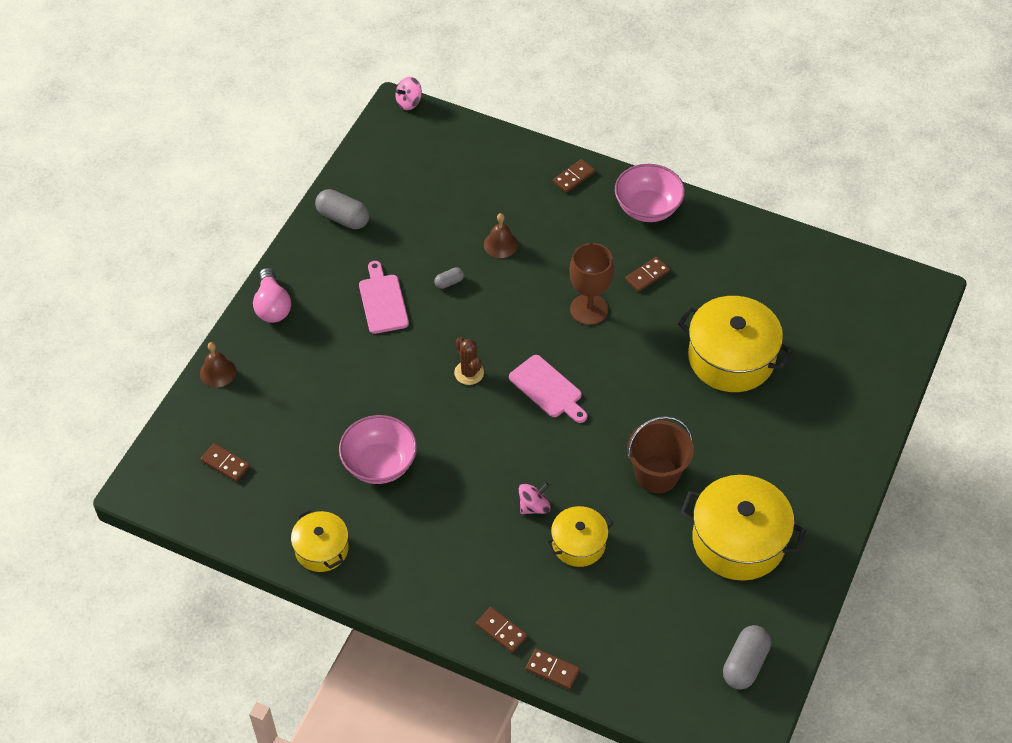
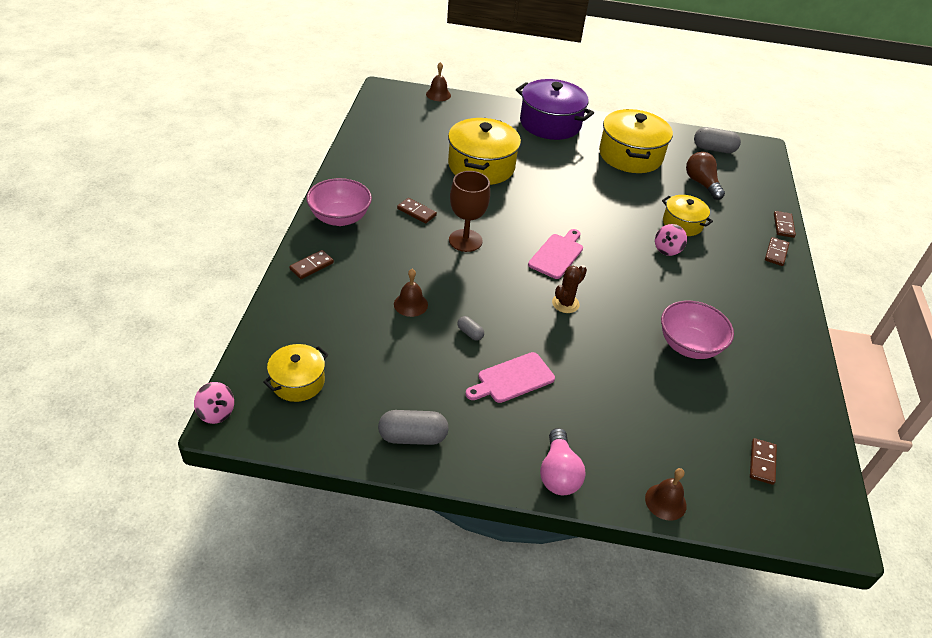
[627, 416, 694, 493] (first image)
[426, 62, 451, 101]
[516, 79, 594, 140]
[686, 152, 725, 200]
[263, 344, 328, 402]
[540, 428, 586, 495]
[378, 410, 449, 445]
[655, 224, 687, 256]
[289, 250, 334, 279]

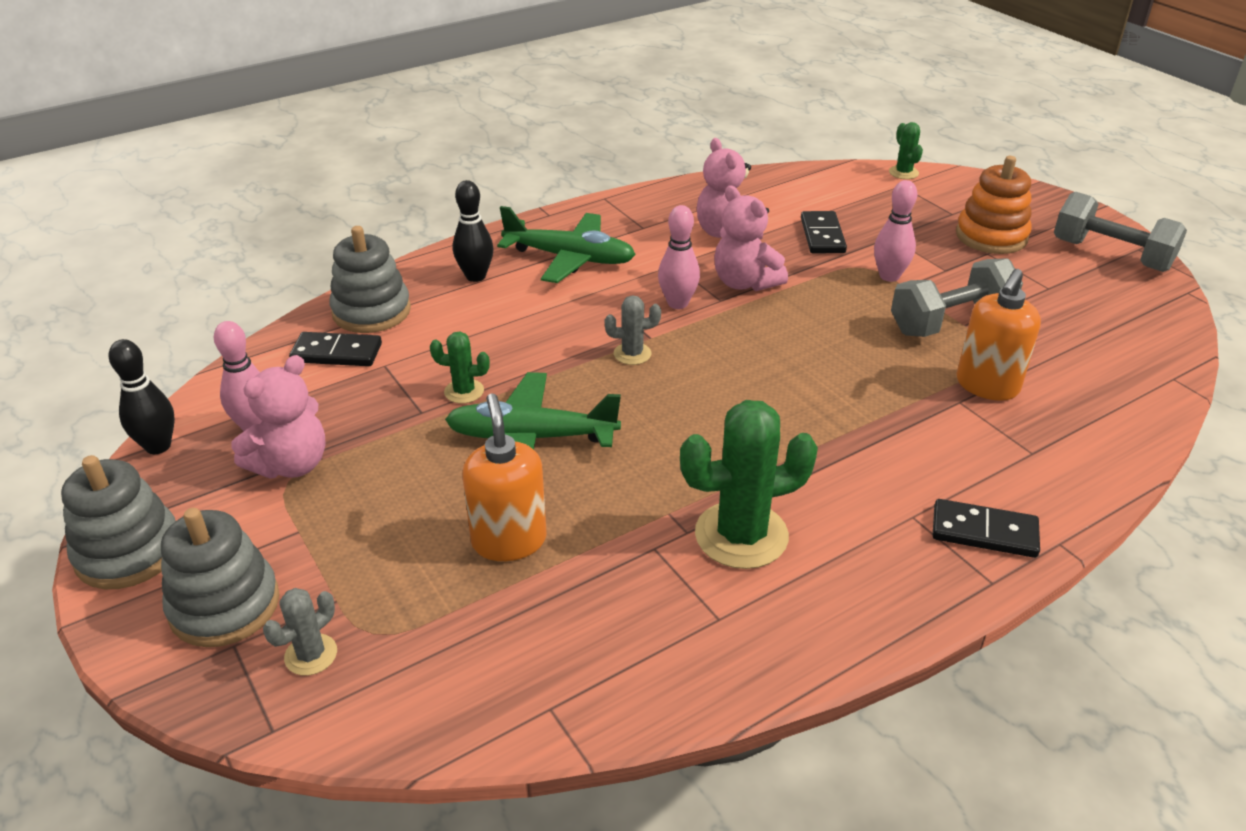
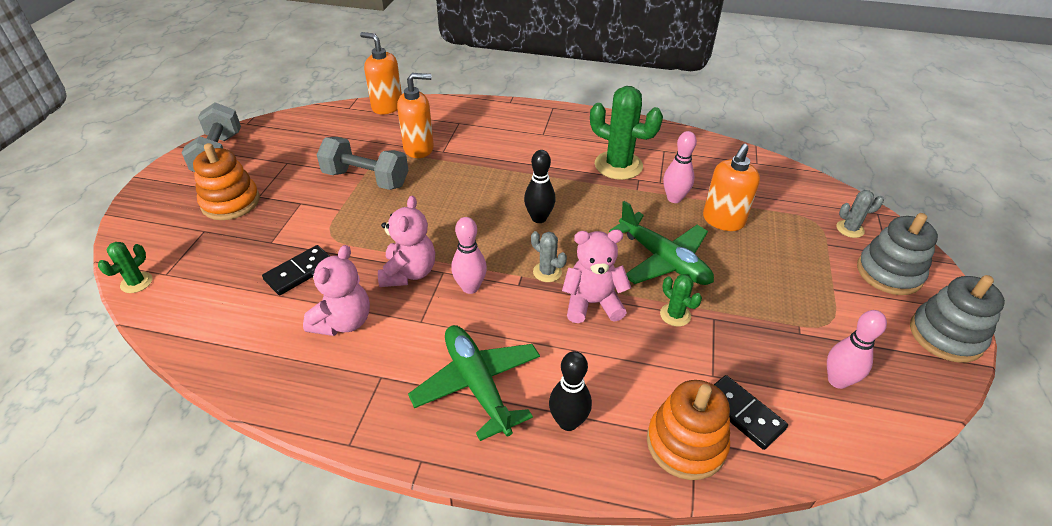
[933, 499, 1040, 558] (first image)
[360, 32, 402, 114]
[524, 150, 556, 223]
[562, 229, 631, 323]
[663, 131, 697, 203]
[647, 380, 730, 480]

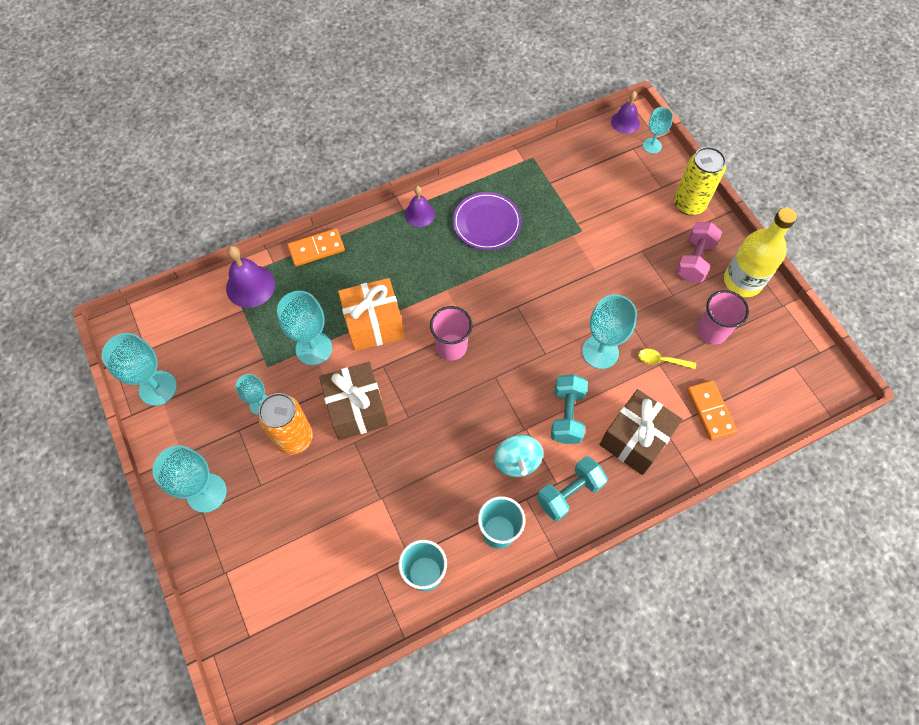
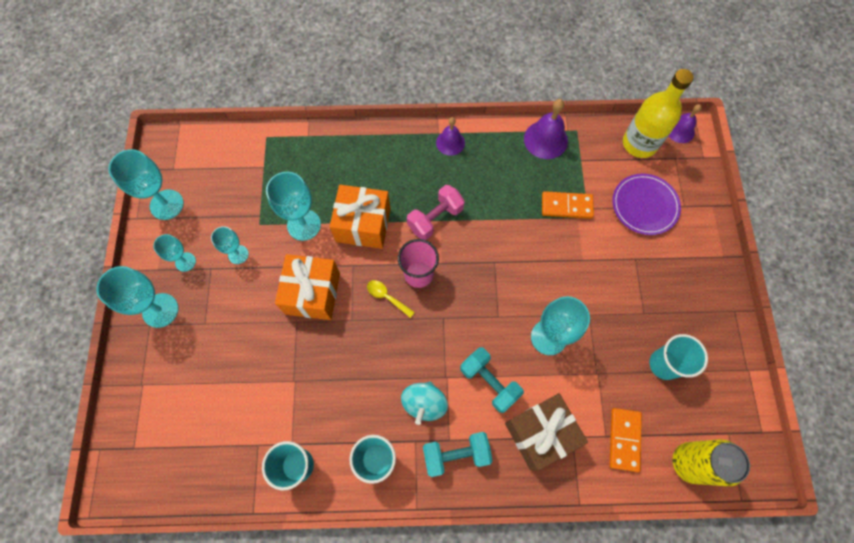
[258, 393, 313, 455] (first image)
[524, 99, 568, 159]
[542, 191, 594, 219]
[612, 174, 681, 235]
[367, 280, 415, 318]
[153, 234, 196, 272]
[672, 439, 750, 487]
[407, 185, 465, 240]
[623, 69, 694, 158]
[275, 254, 340, 320]
[649, 334, 708, 380]
[460, 347, 524, 413]

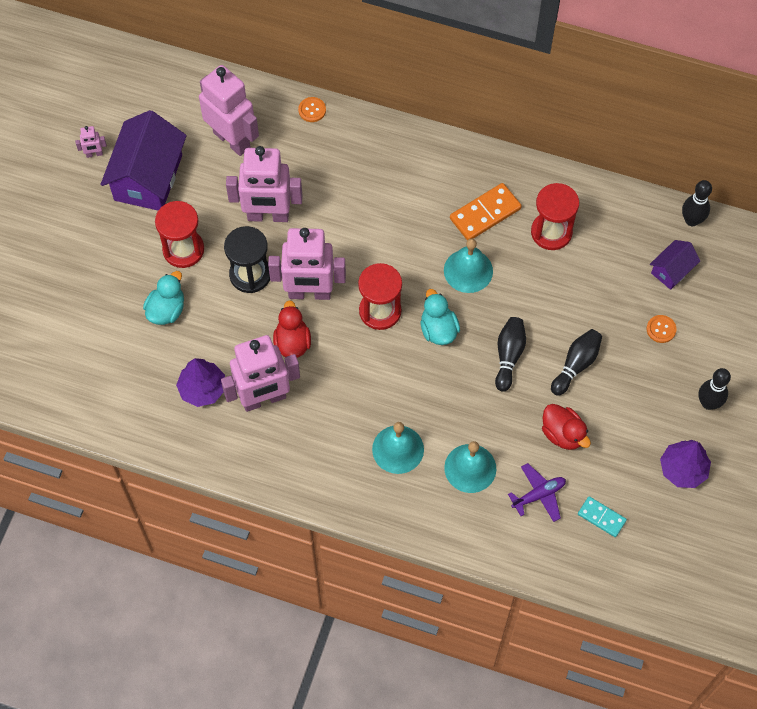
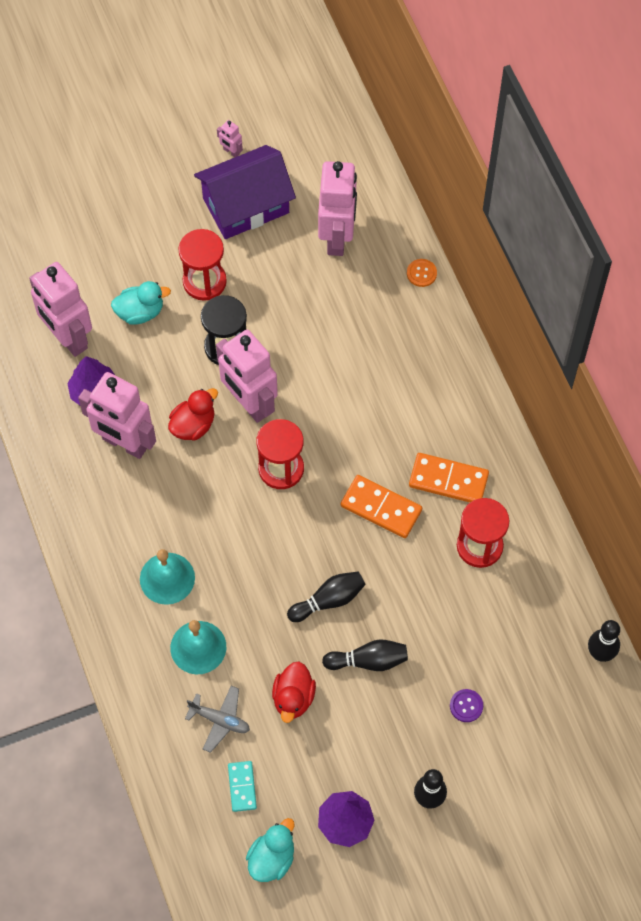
[650, 240, 700, 290] (first image)
[29, 262, 92, 357]
[246, 818, 295, 882]
[341, 475, 422, 538]
[185, 686, 250, 753]
[450, 689, 483, 722]

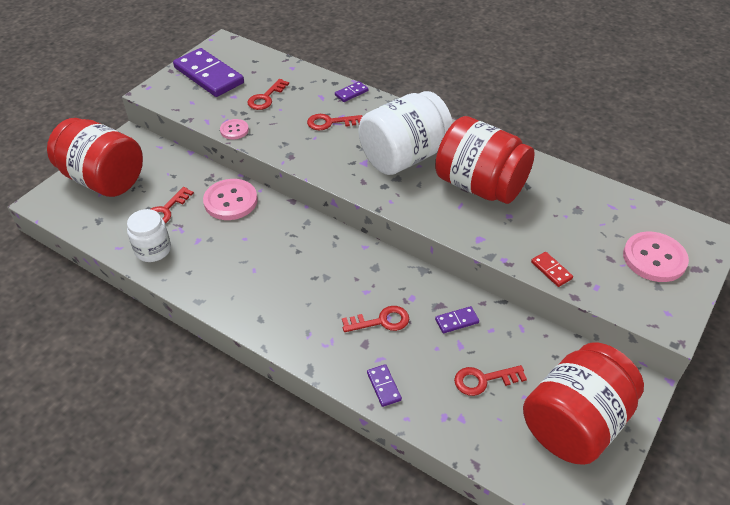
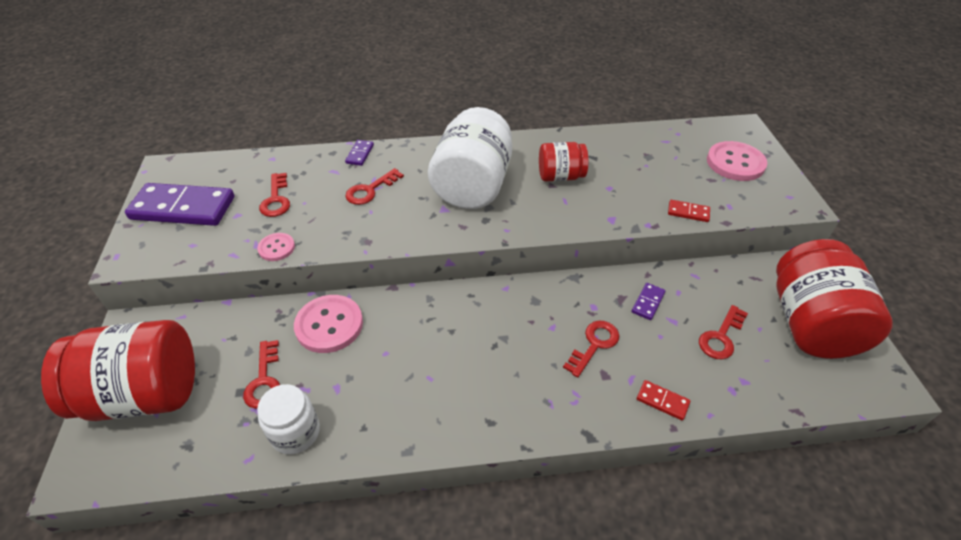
[637, 380, 690, 421]
[539, 142, 588, 181]

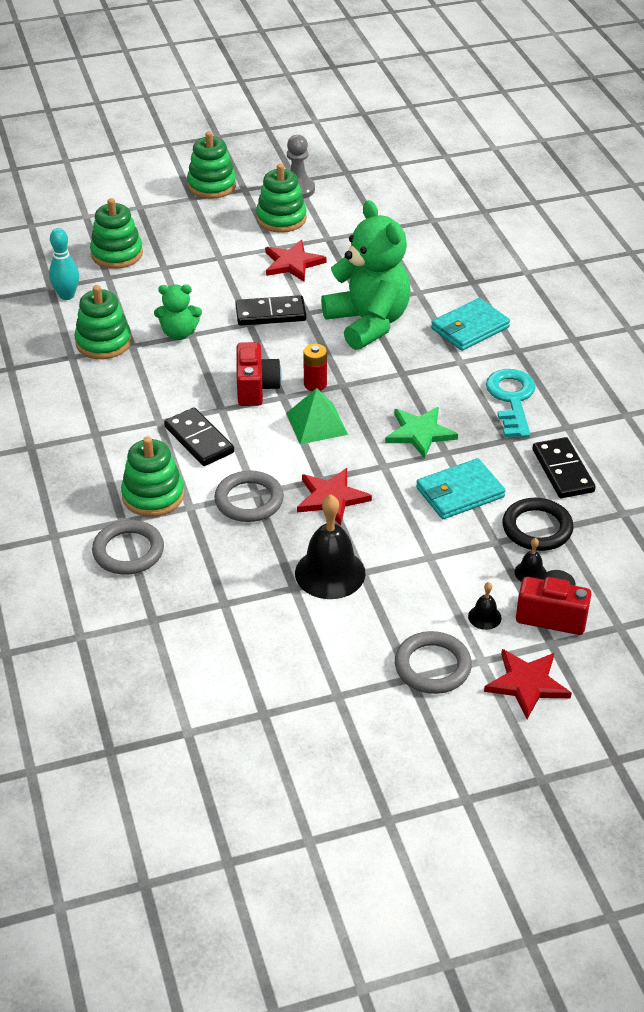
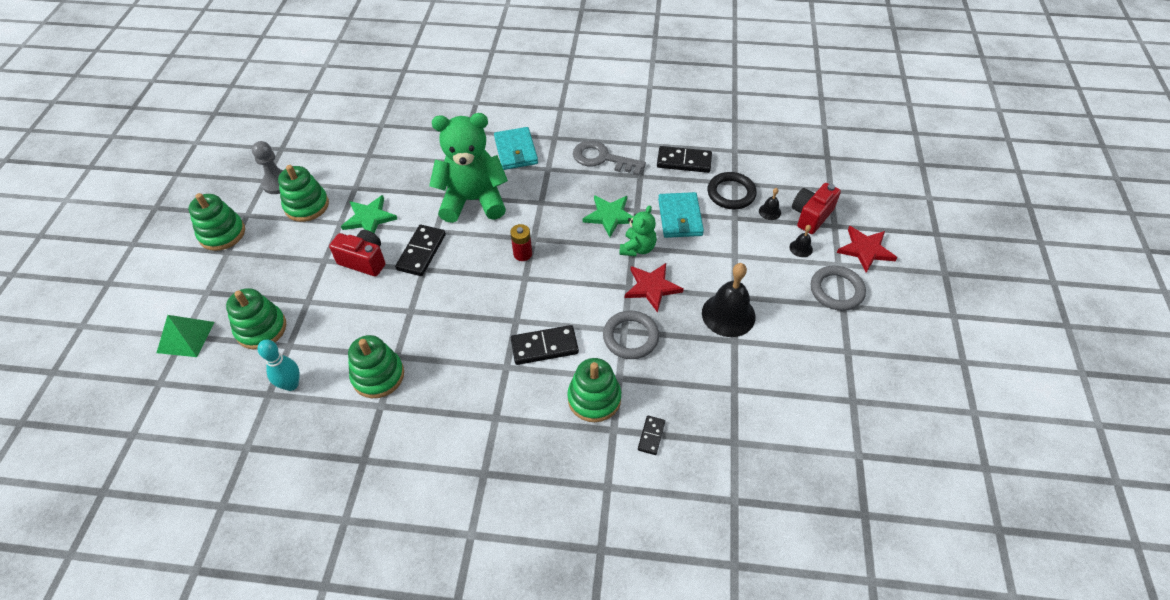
[619, 205, 657, 256]
[329, 230, 385, 277]
[157, 315, 215, 357]
[638, 416, 665, 455]
[341, 195, 397, 233]
[573, 140, 646, 176]

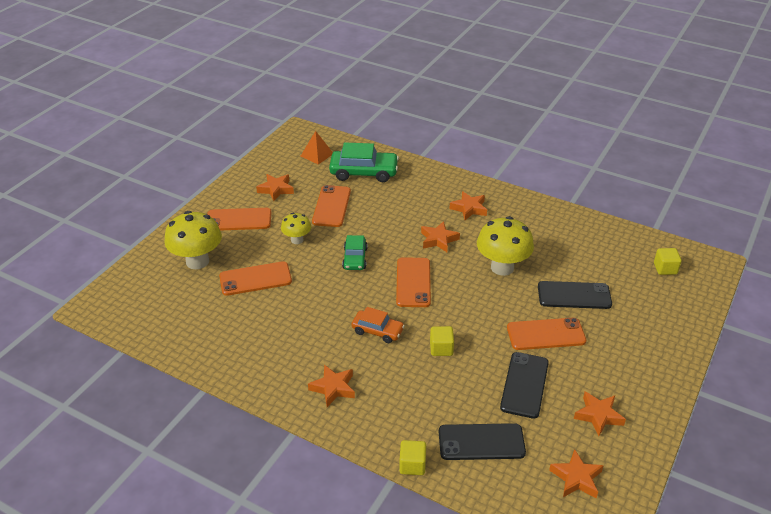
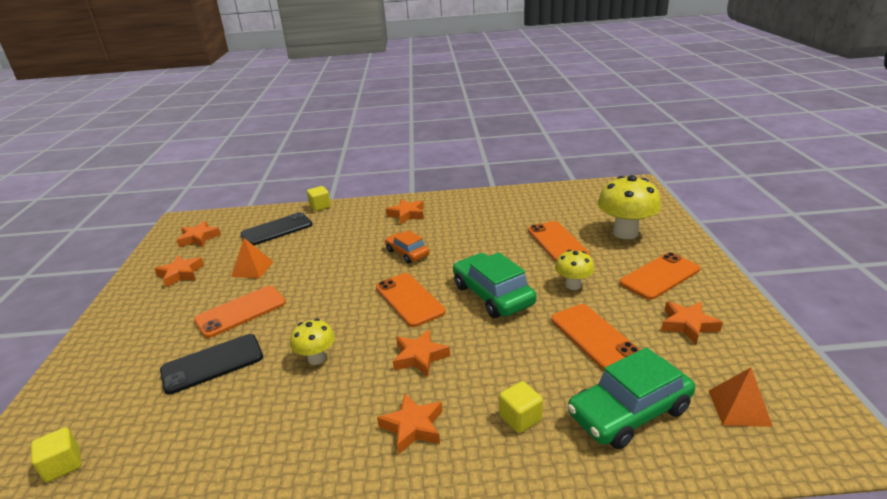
[499, 381, 543, 433]
[231, 238, 273, 279]
[528, 221, 590, 262]
[385, 230, 430, 264]
[453, 252, 537, 318]
[290, 319, 335, 365]

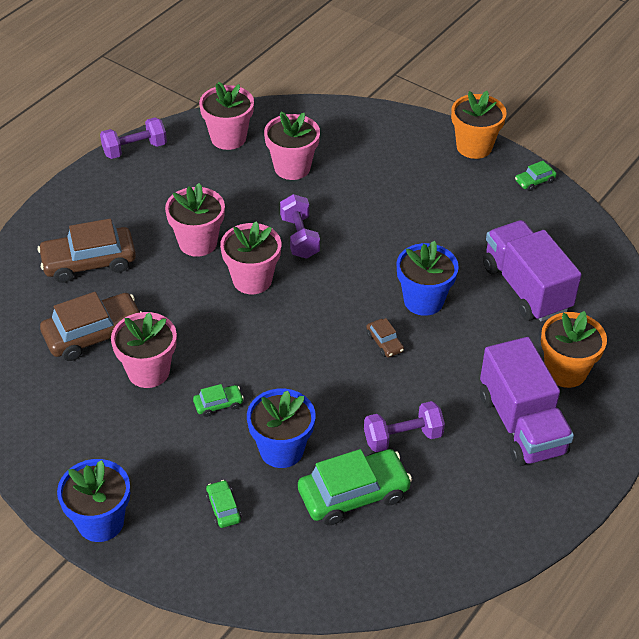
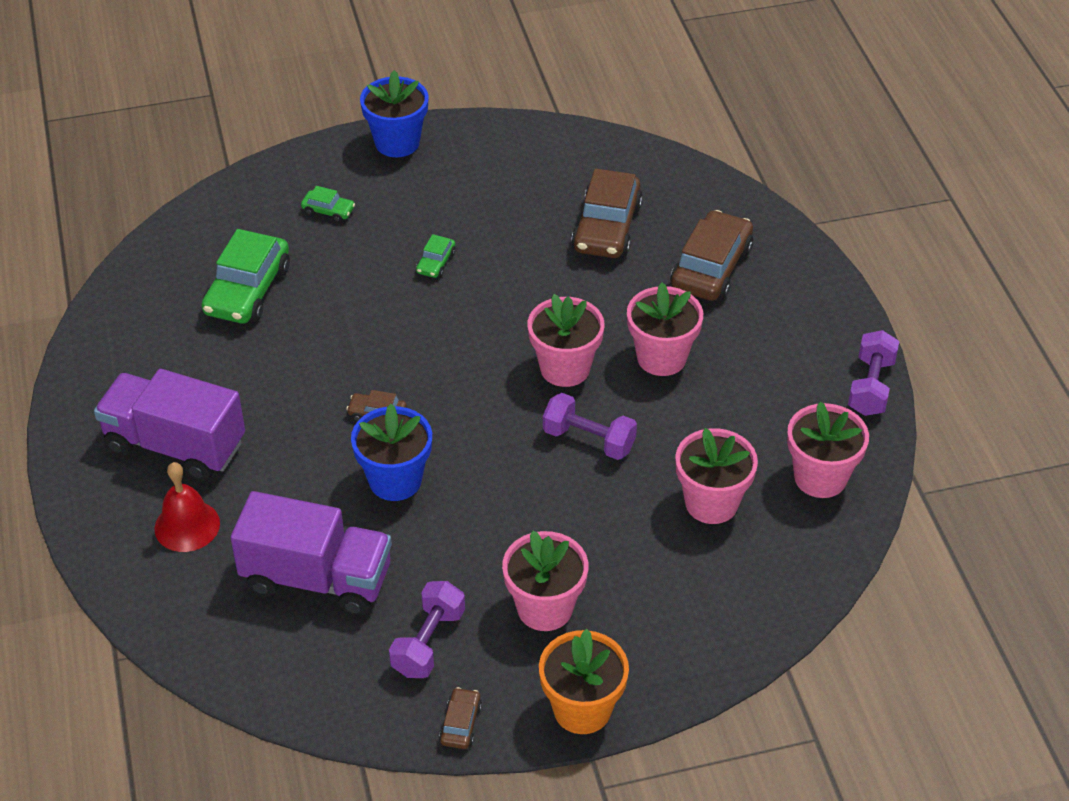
[247, 388, 316, 468] (first image)
[502, 531, 588, 631]
[389, 581, 465, 678]
[154, 462, 220, 552]
[439, 687, 482, 749]

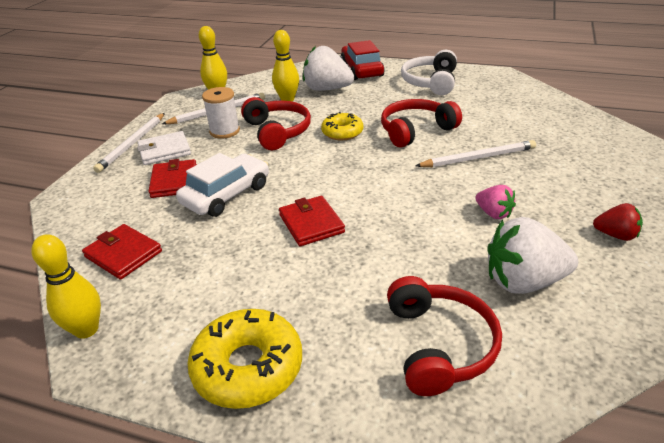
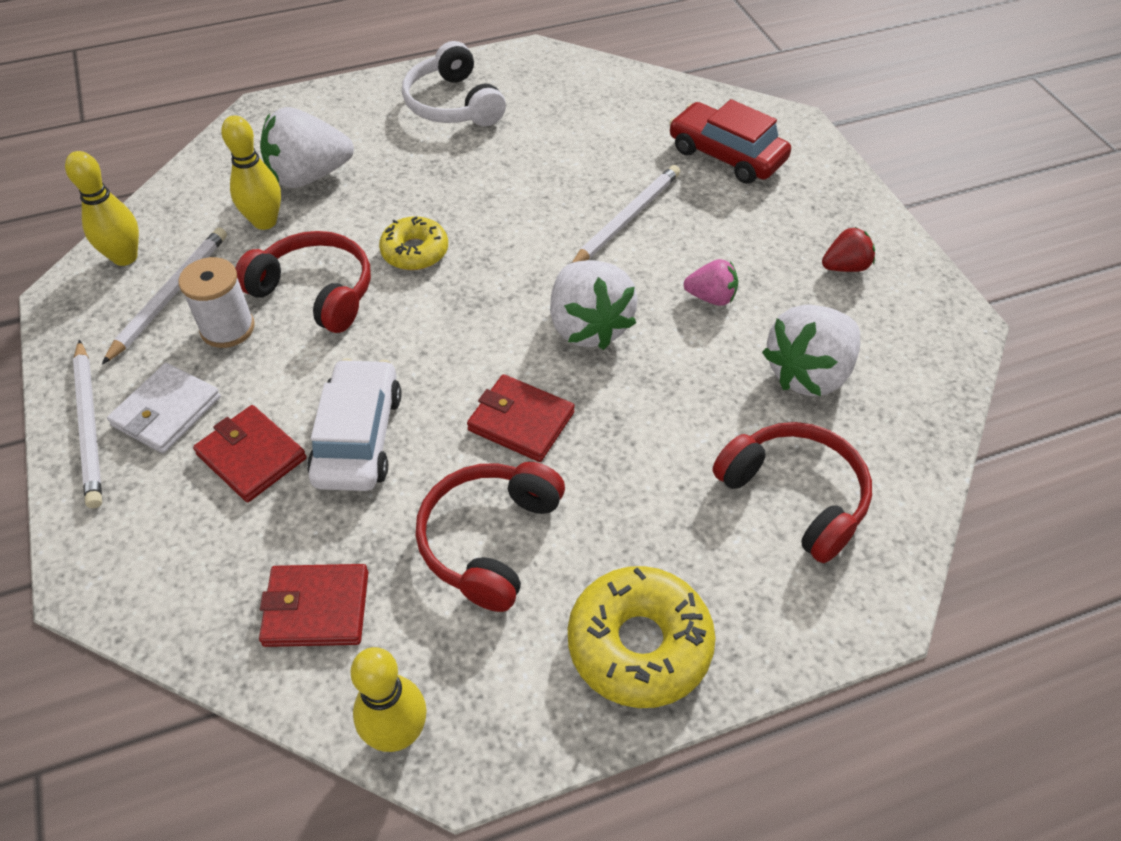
[550, 260, 638, 350]
[669, 99, 791, 184]
[416, 462, 565, 612]

